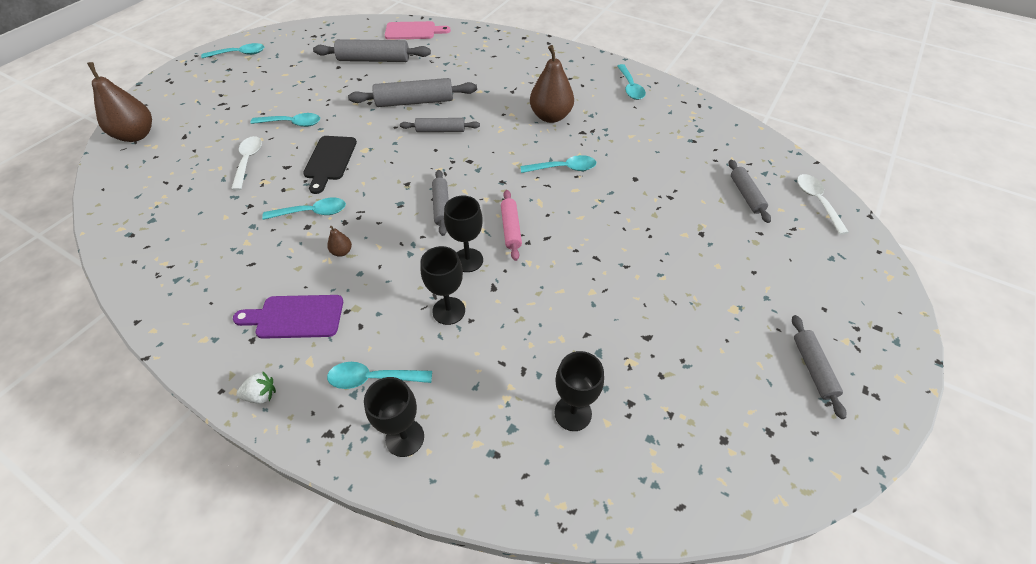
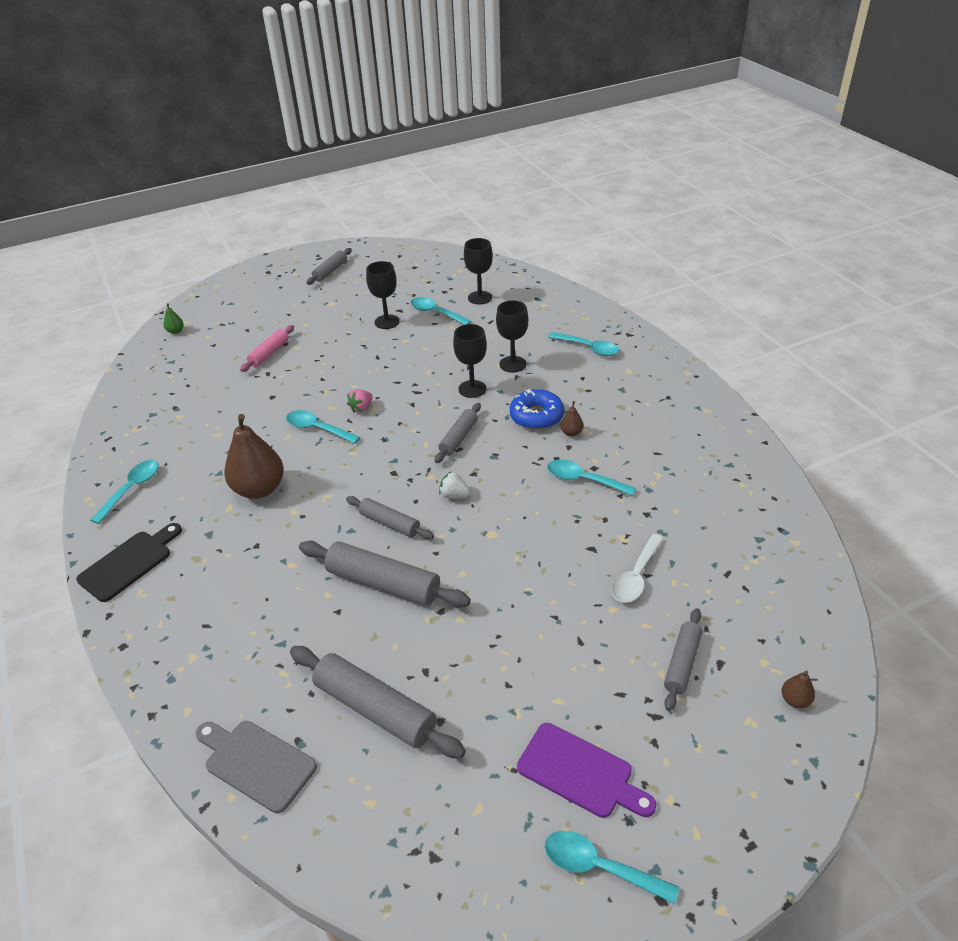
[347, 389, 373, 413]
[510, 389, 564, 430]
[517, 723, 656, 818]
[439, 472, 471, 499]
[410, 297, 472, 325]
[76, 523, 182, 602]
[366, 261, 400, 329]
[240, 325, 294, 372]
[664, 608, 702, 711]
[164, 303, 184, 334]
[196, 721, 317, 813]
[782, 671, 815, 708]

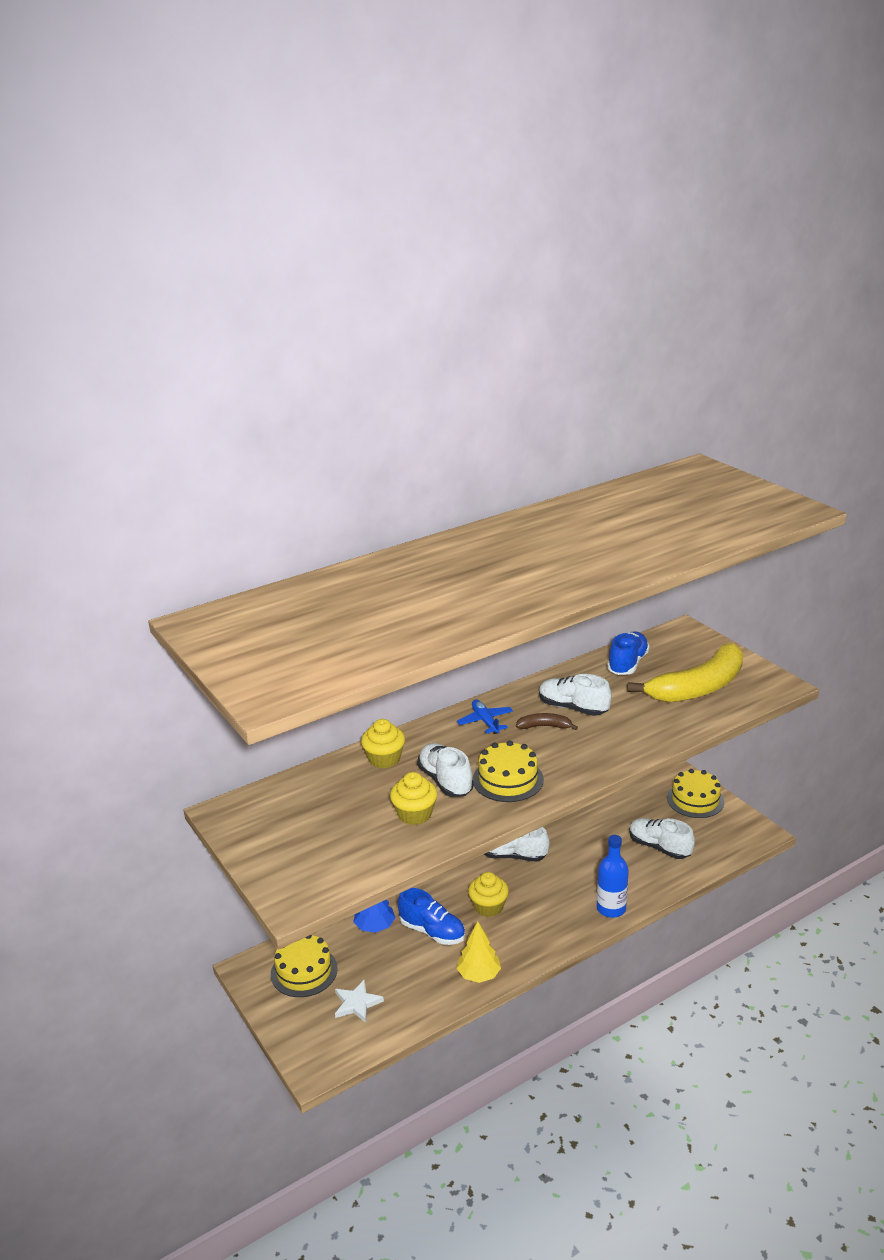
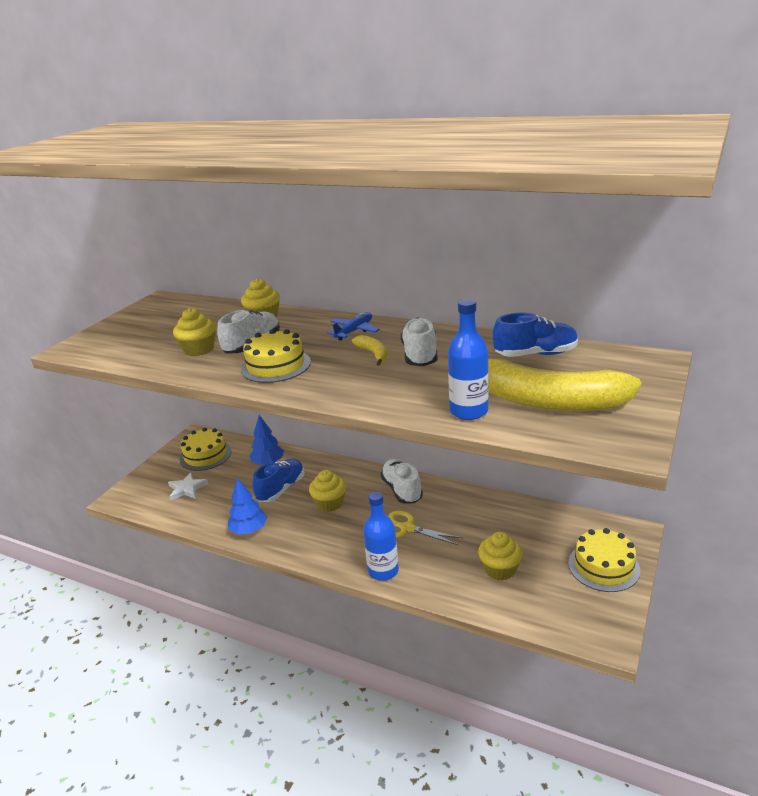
[388, 511, 463, 545]
[448, 299, 489, 420]
[478, 532, 523, 580]
[228, 478, 267, 534]
[352, 335, 389, 366]
[252, 459, 305, 502]

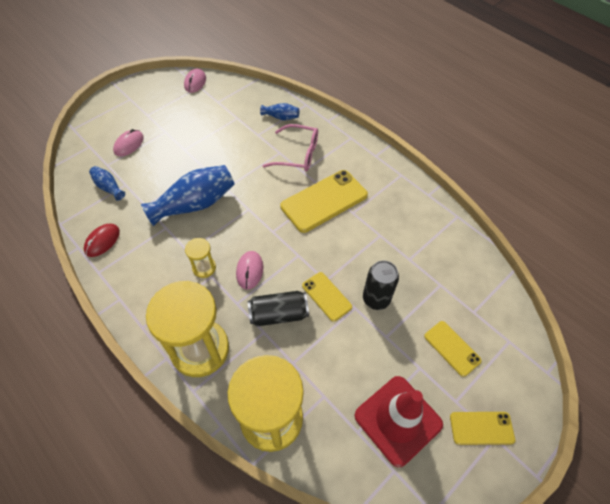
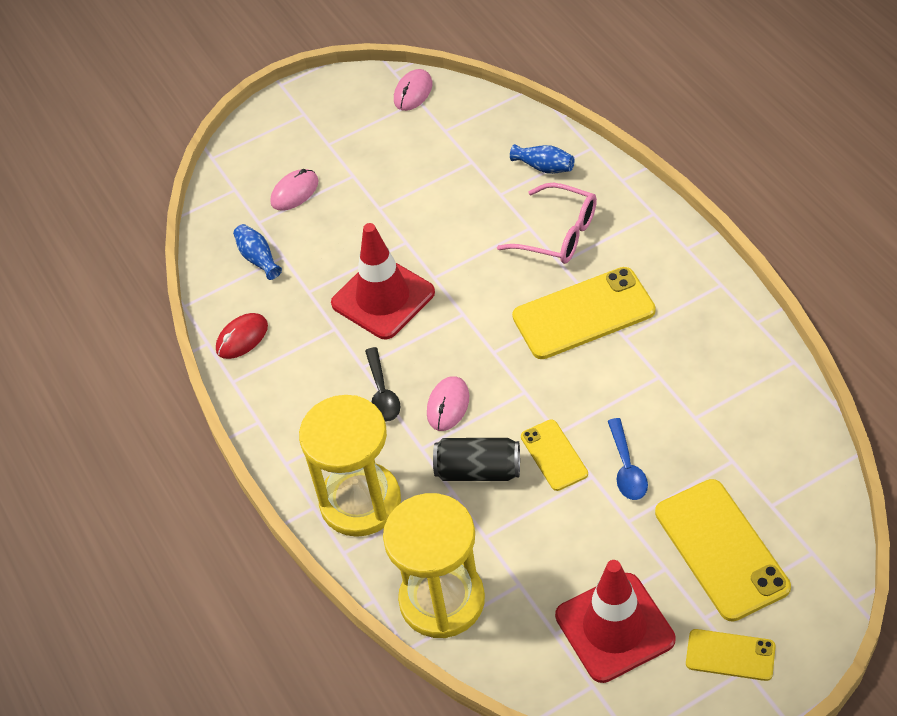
[331, 223, 435, 339]
[365, 347, 400, 421]
[608, 418, 648, 500]
[655, 479, 791, 622]

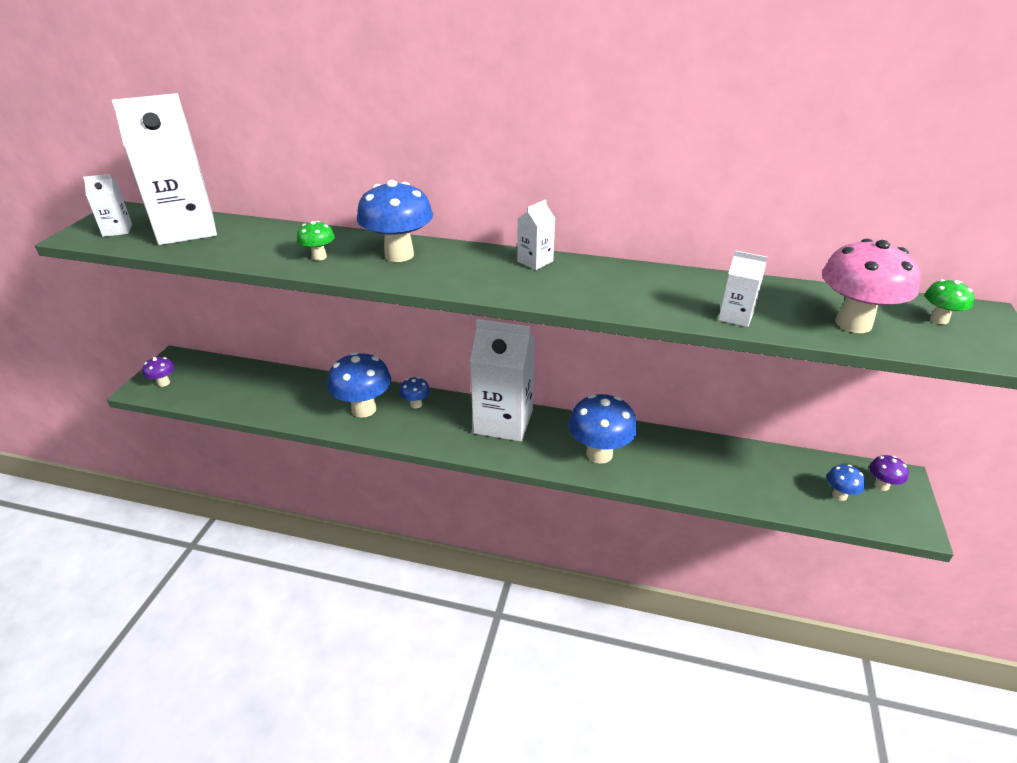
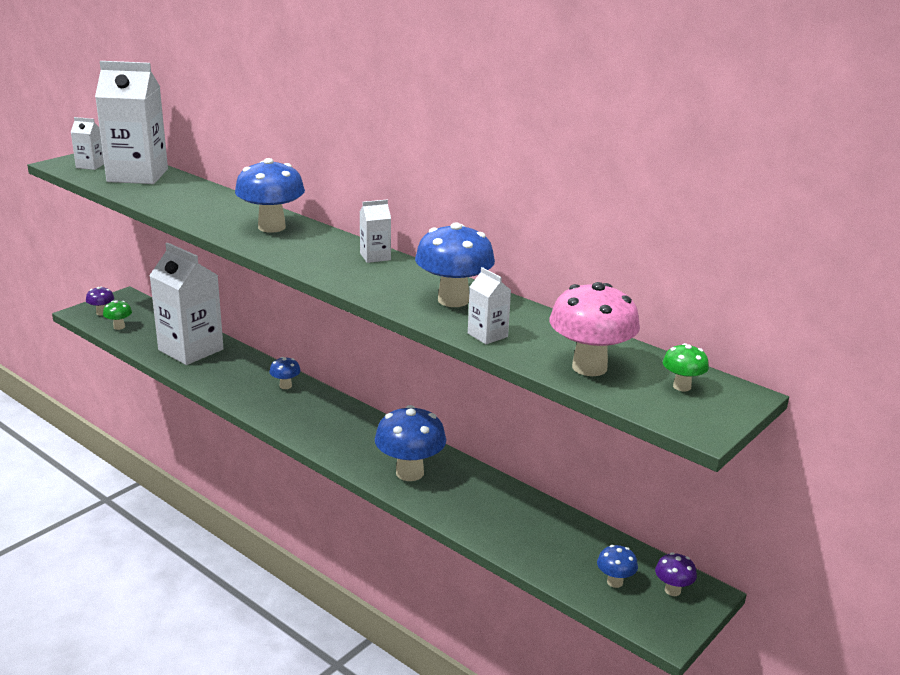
[103, 300, 132, 330]
[415, 222, 495, 307]
[149, 243, 224, 365]

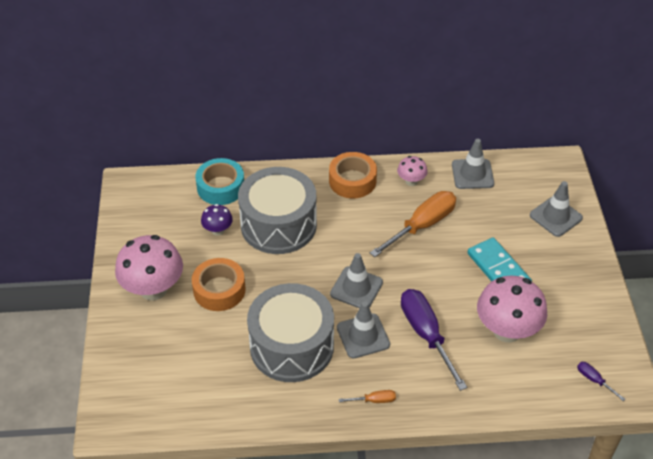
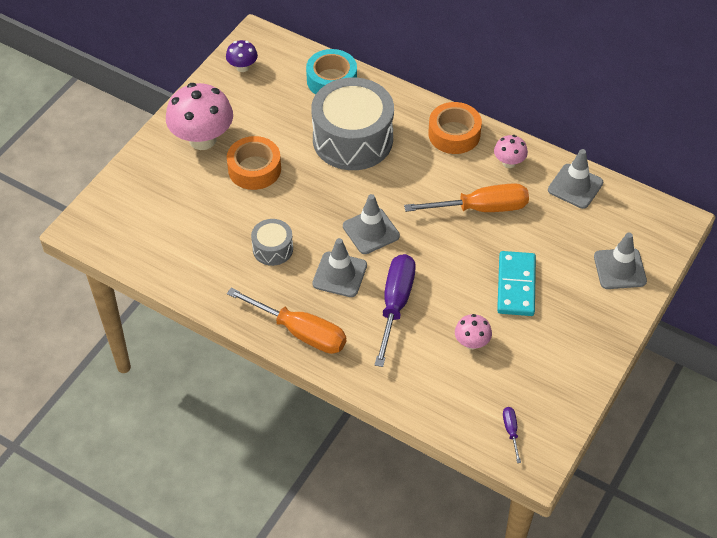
[226, 40, 258, 72]
[251, 219, 293, 266]
[227, 288, 346, 354]
[455, 314, 492, 350]

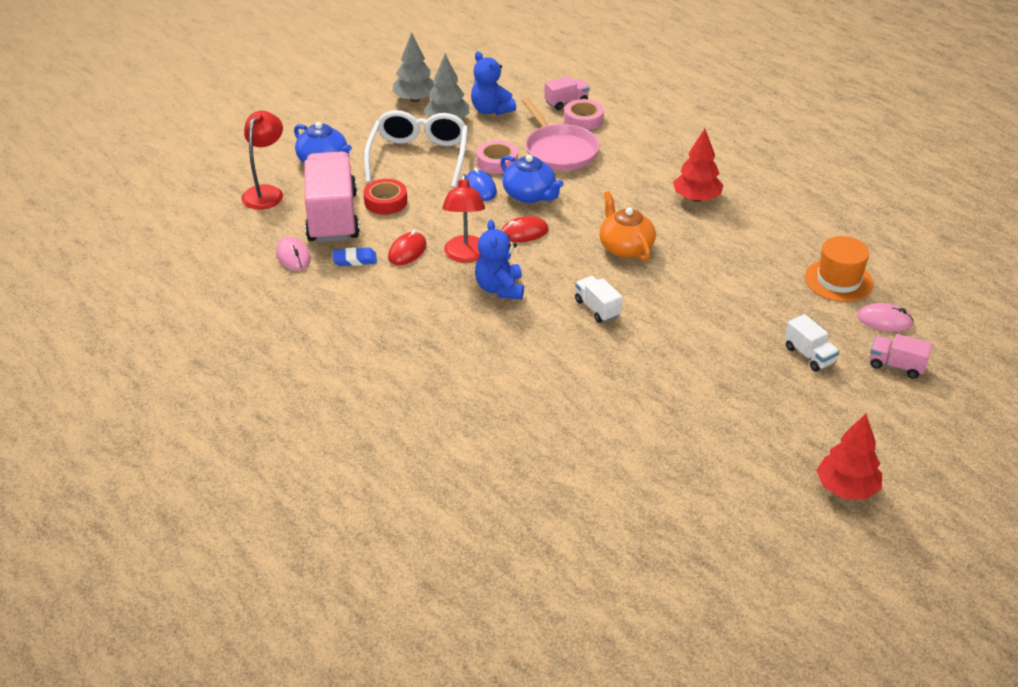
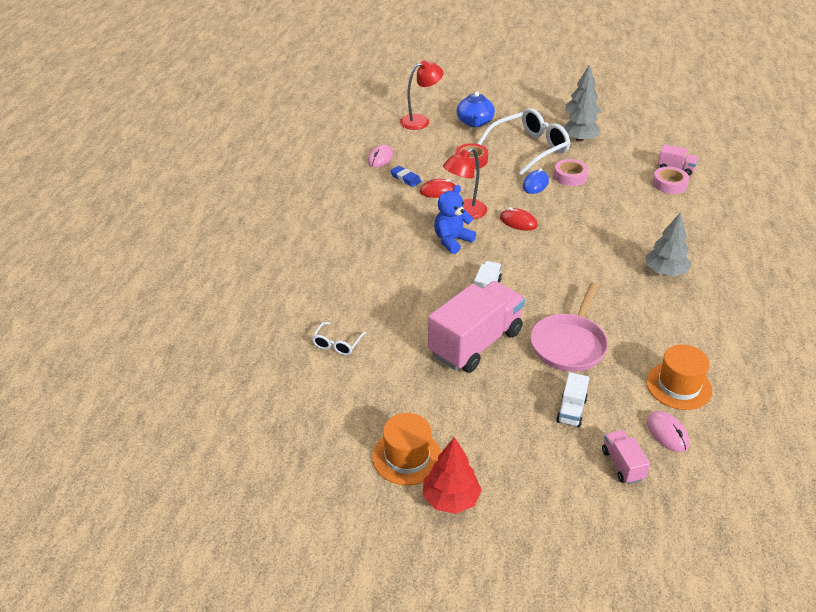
[471, 52, 516, 115] (first image)
[500, 155, 564, 203] (first image)
[599, 191, 656, 261] (first image)
[312, 322, 366, 355]
[372, 413, 441, 485]
[428, 281, 525, 373]
[531, 283, 608, 371]
[645, 212, 691, 276]

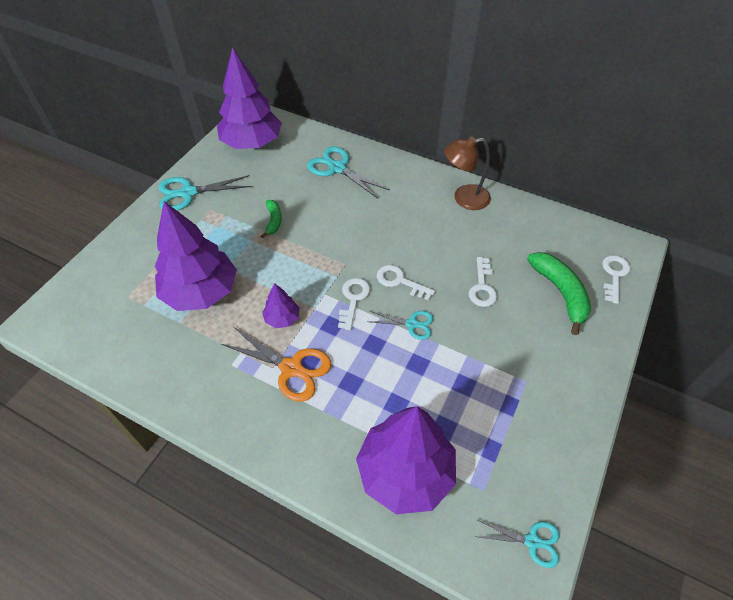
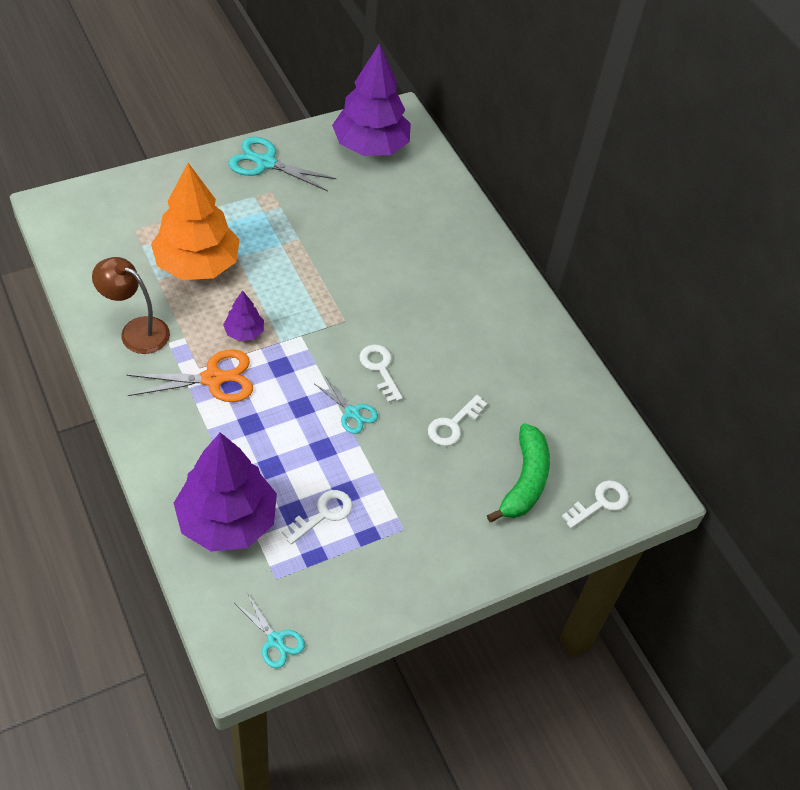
[261, 200, 282, 238] (first image)
[307, 146, 389, 199] (first image)
[282, 490, 353, 545]
[92, 257, 170, 354]
[151, 163, 240, 280]
[126, 349, 253, 402]

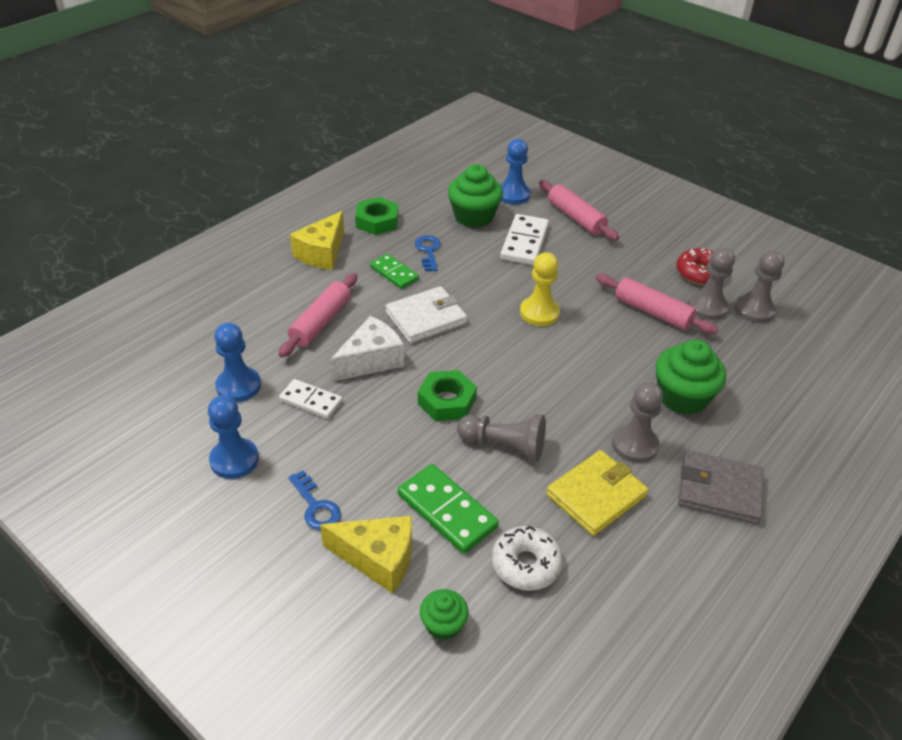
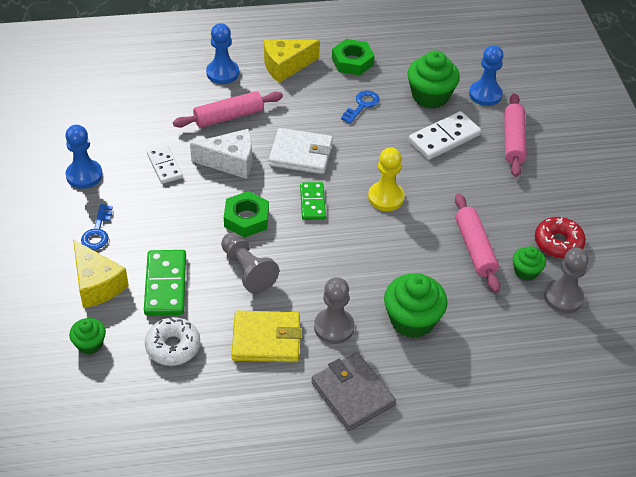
[206, 23, 239, 84]
[300, 182, 326, 220]
[513, 246, 546, 281]

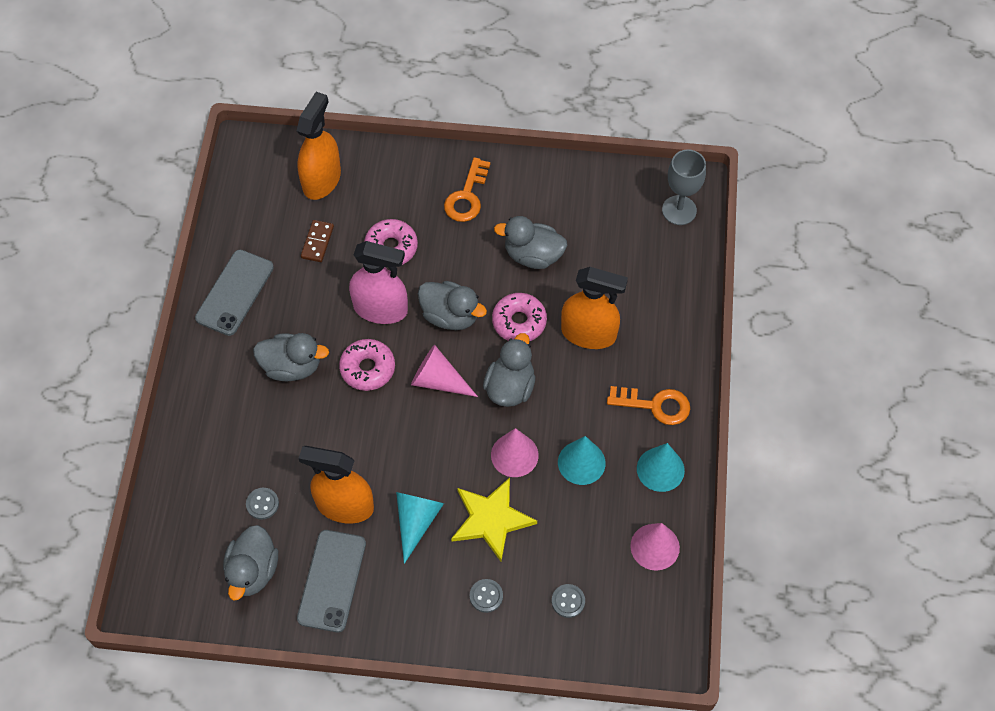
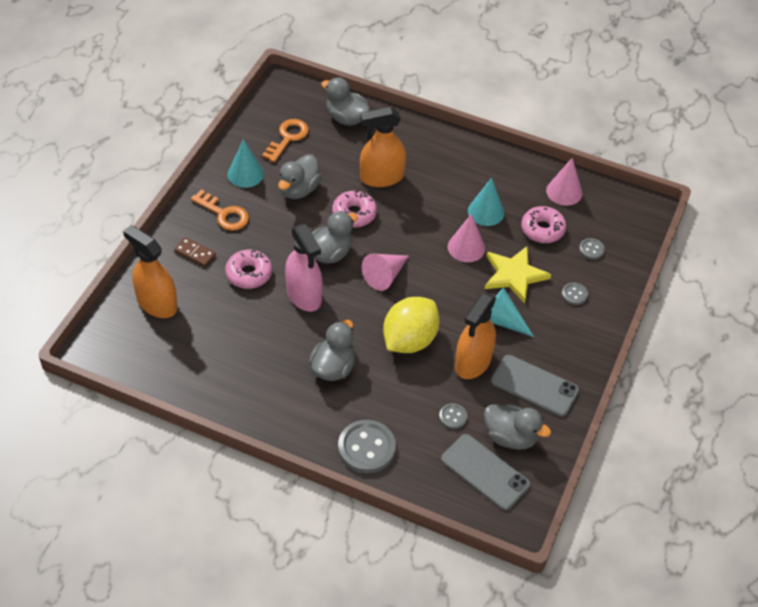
[662, 149, 706, 225] (first image)
[338, 420, 396, 473]
[383, 297, 440, 353]
[441, 434, 530, 510]
[174, 237, 216, 267]
[521, 206, 566, 243]
[321, 77, 370, 126]
[262, 119, 309, 162]
[228, 139, 264, 188]
[285, 224, 323, 312]
[360, 107, 406, 187]

